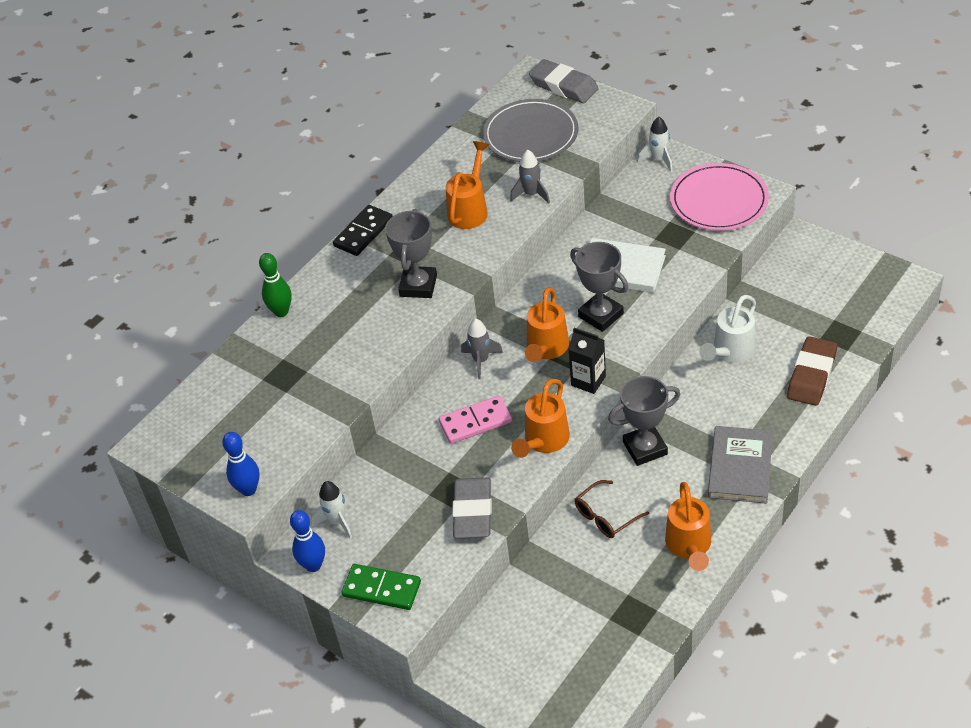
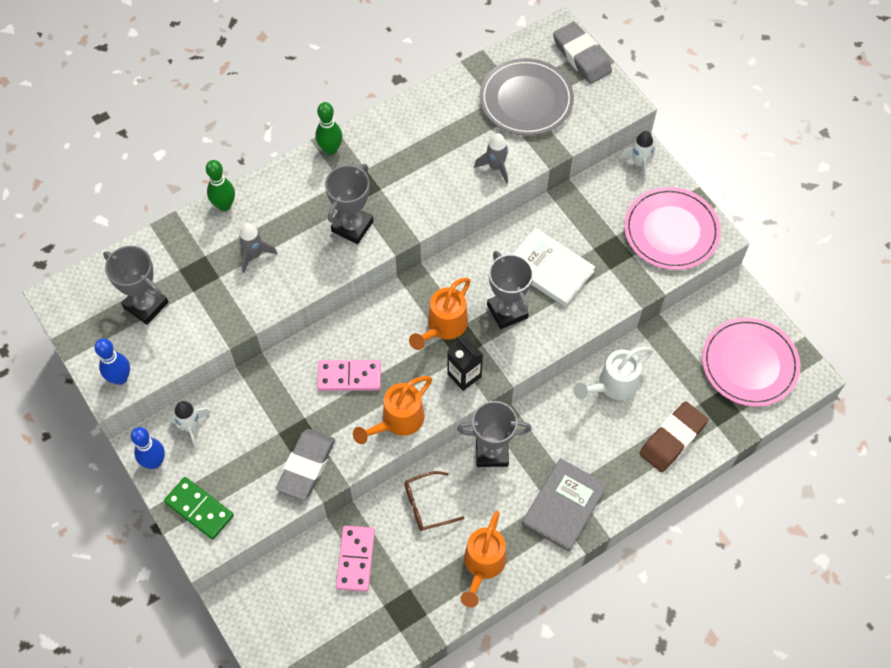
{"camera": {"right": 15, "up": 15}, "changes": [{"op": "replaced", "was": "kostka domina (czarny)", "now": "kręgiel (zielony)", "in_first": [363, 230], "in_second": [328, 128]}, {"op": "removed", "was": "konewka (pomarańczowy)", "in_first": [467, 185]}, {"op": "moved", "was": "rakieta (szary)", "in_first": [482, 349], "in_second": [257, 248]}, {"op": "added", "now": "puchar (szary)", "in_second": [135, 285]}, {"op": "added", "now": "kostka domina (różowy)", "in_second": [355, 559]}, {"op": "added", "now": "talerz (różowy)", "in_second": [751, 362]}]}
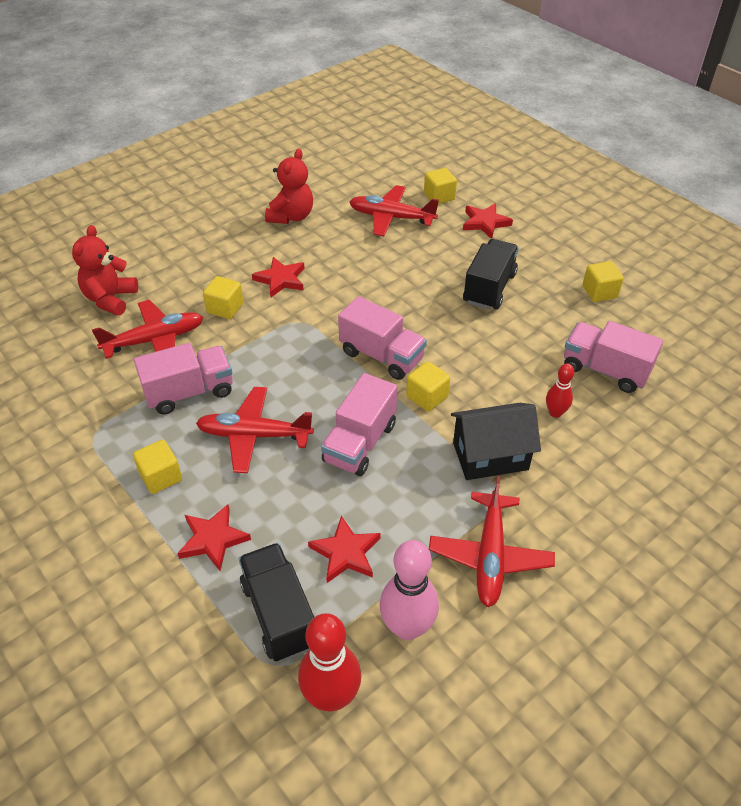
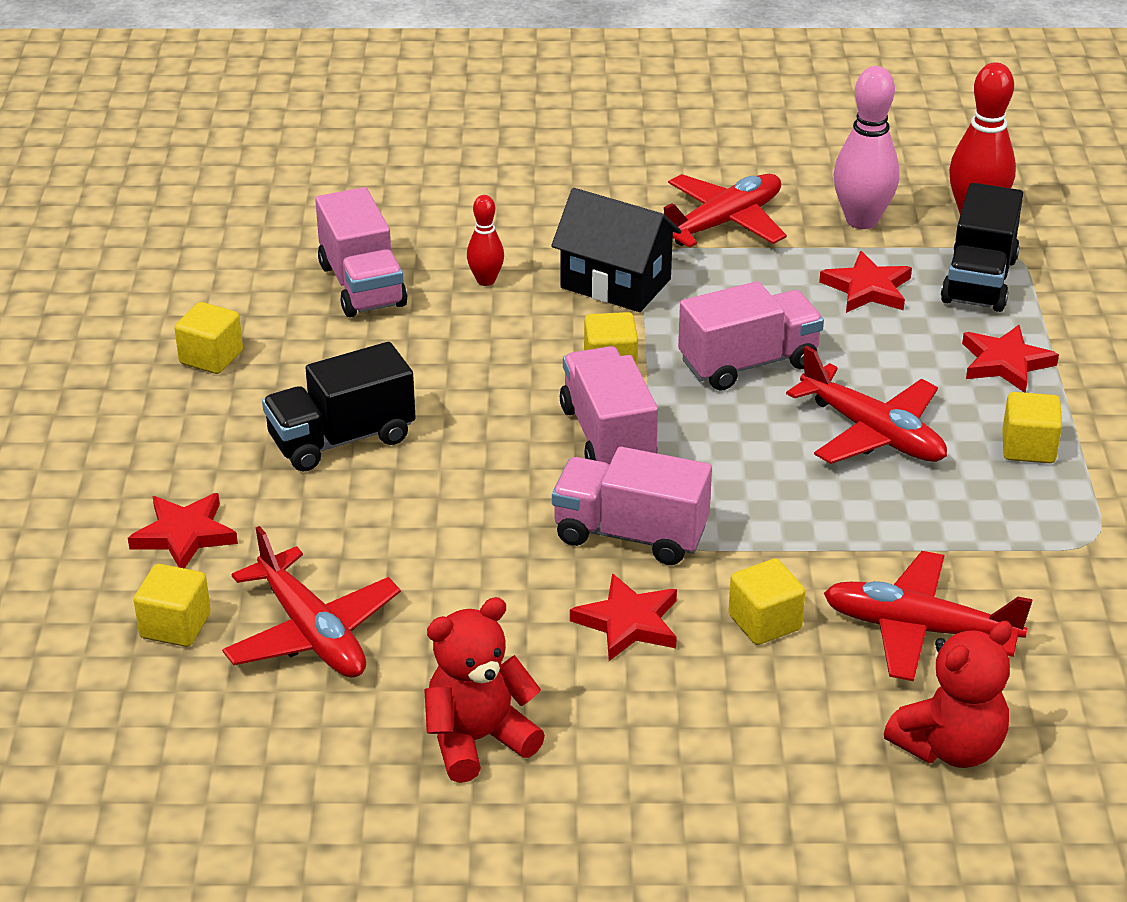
{"camera": {"right": -140, "up": -10}, "changes": [{"op": "moved", "was": "ciężarówka (różowy)", "in_first": [183, 379], "in_second": [632, 506]}]}
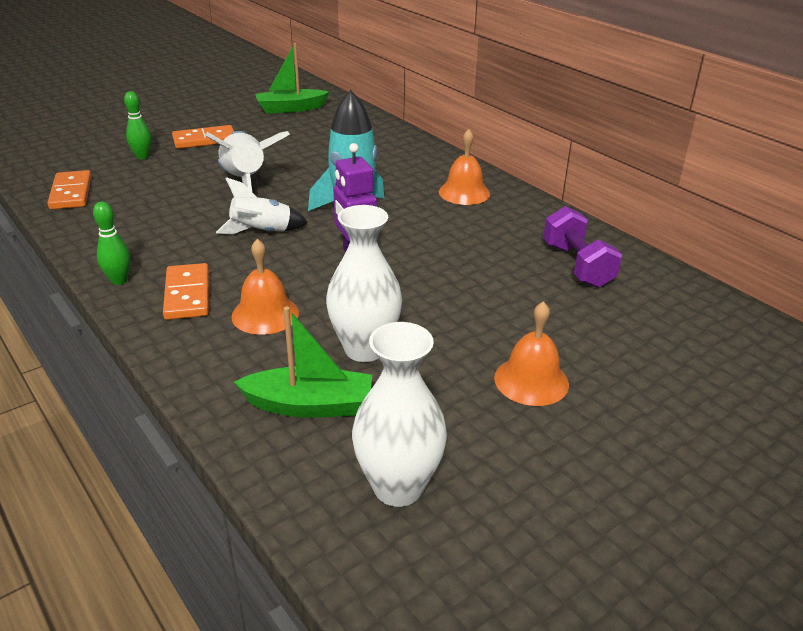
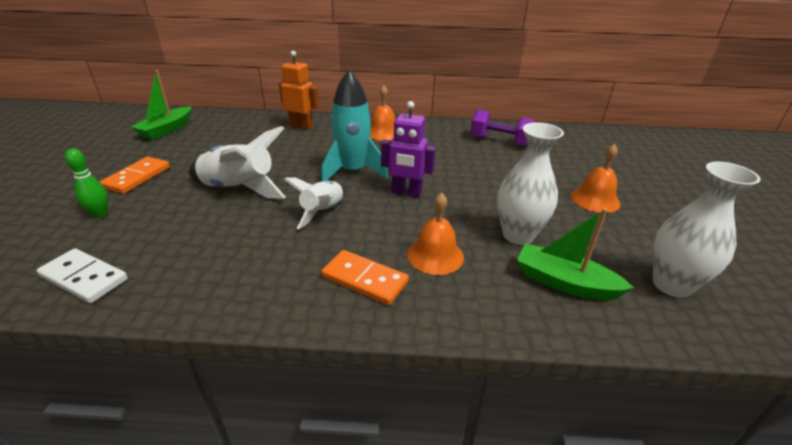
{"camera": {"right": -50, "up": 0}, "changes": [{"op": "recoloured", "was": "kostka domina (pomarańczowy)", "now": "kostka domina (biały)", "in_first": [69, 190], "in_second": [82, 275]}, {"op": "removed", "was": "kręgiel (zielony)", "in_first": [111, 243]}, {"op": "turned", "was": "łódka (zielony)", "in_first": [303, 362], "in_second": [575, 254], "clockwise": -105}, {"op": "added", "now": "robot (pomarańczowy)", "in_second": [299, 90]}]}
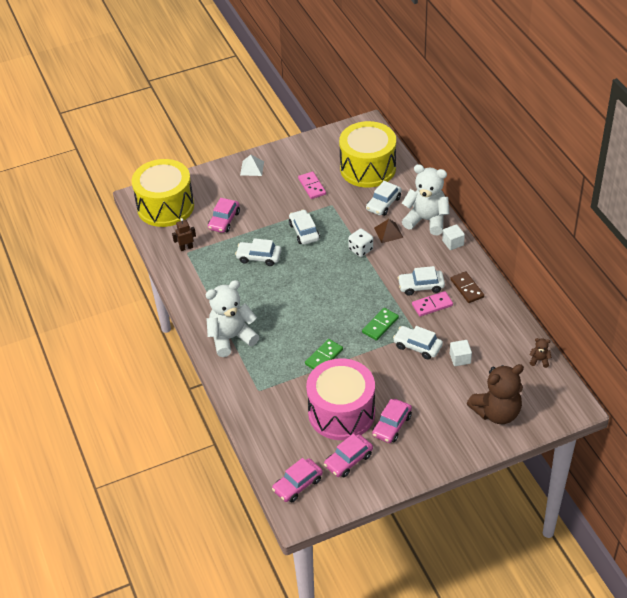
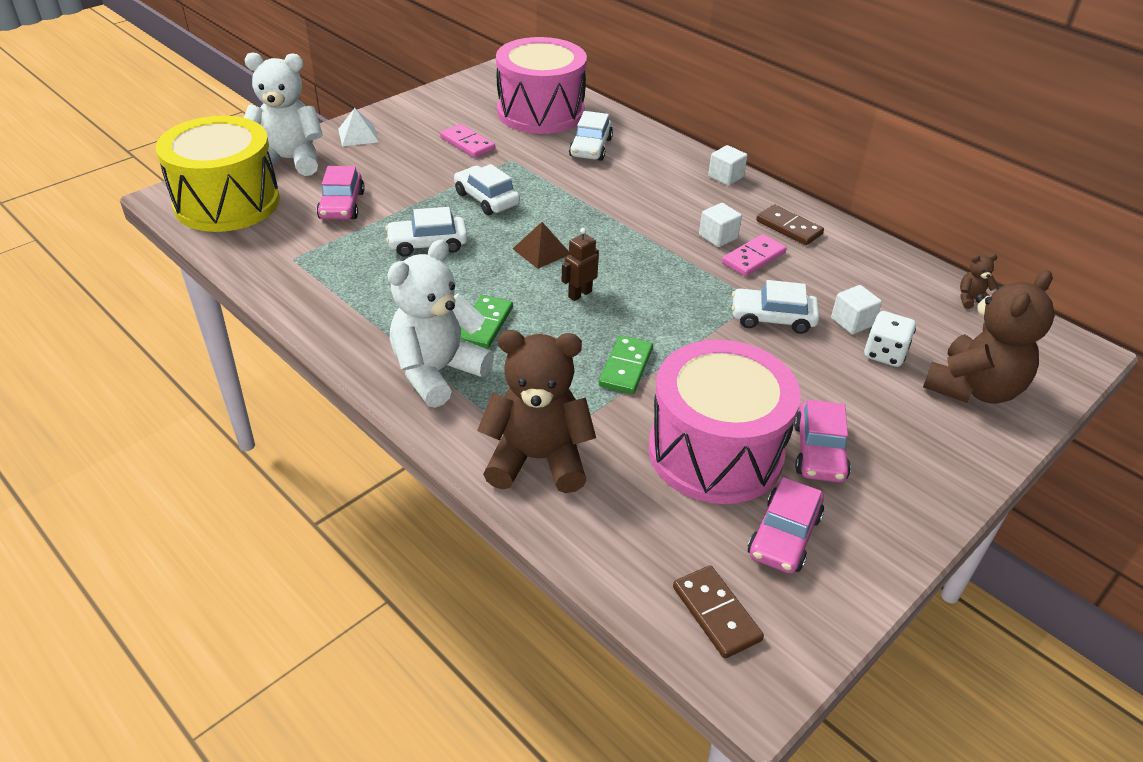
{"camera": {"right": -25, "up": -5}, "changes": [{"op": "moved", "was": "robot (brązowy)", "in_first": [184, 234], "in_second": [580, 264]}, {"op": "replaced", "was": "samochód (różowy)", "now": "kostka domina (brązowy)", "in_first": [297, 480], "in_second": [718, 612]}, {"op": "recoloured", "was": "bęben (żółty)", "now": "bęben (różowy)", "in_first": [367, 154], "in_second": [541, 85]}, {"op": "moved", "was": "kostka do gry (biały)", "in_first": [360, 242], "in_second": [890, 339]}, {"op": "moved", "was": "kostka domina (zielony)", "in_first": [380, 324], "in_second": [486, 322]}, {"op": "moved", "was": "piramida (brązowy)", "in_first": [388, 231], "in_second": [541, 245]}, {"op": "replaced", "was": "samochód (biały)", "now": "sześcian (biały)", "in_first": [421, 281], "in_second": [720, 225]}, {"op": "moved", "was": "miś (biały)", "in_first": [426, 199], "in_second": [283, 114]}, {"op": "added", "now": "miś (brązowy)", "in_second": [536, 411]}]}
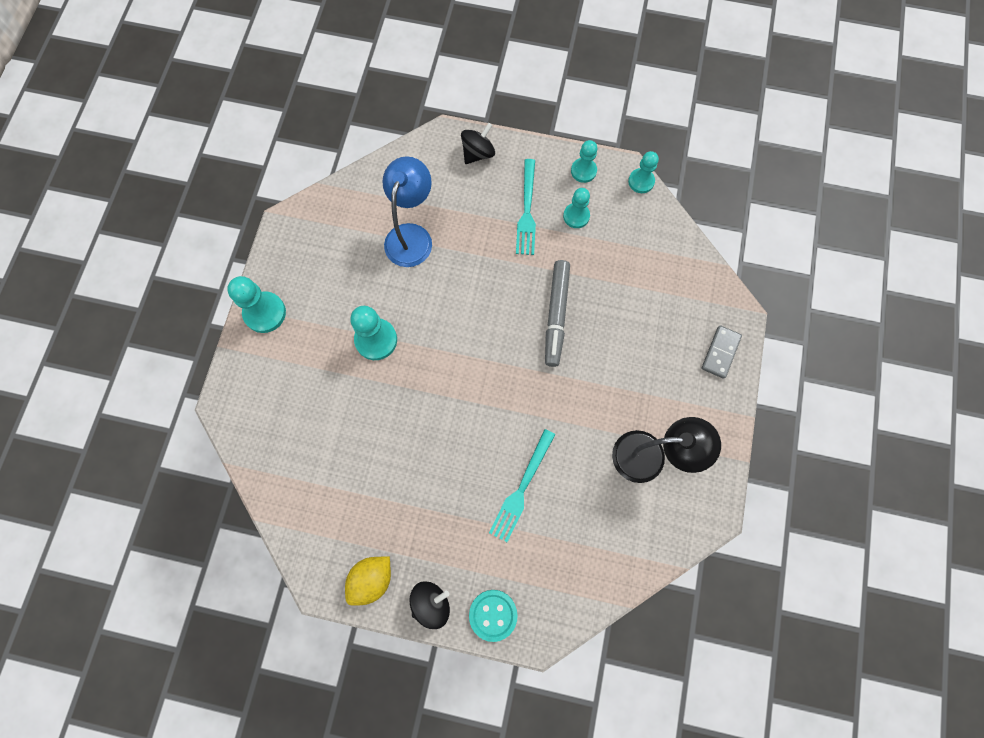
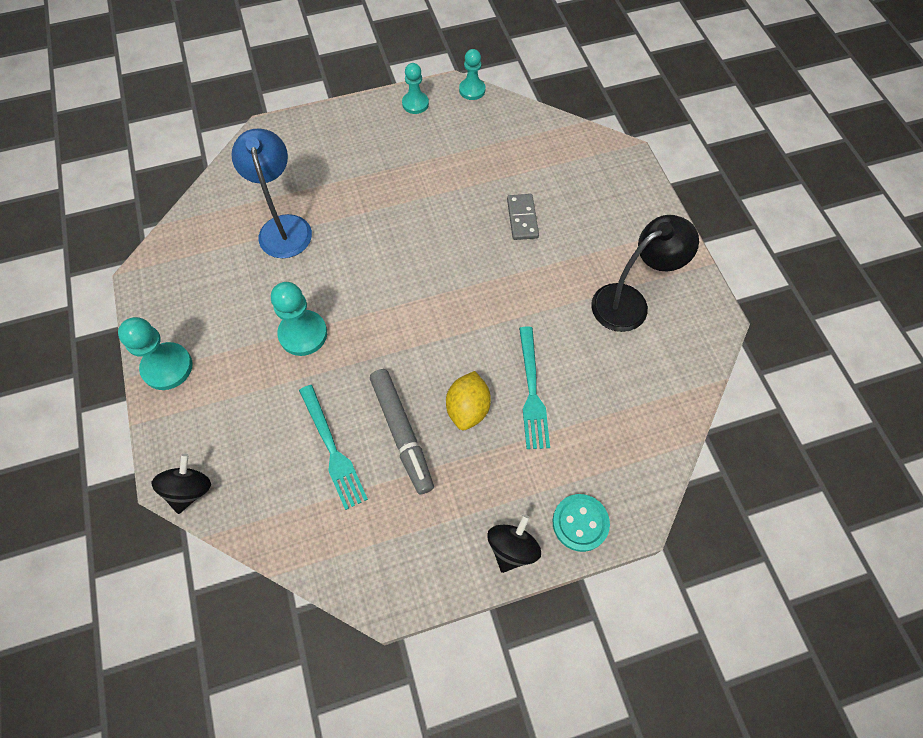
{"camera": {"right": -30, "up": -10}, "changes": [{"op": "moved", "was": "cytryna (żółty)", "in_first": [368, 580], "in_second": [468, 400]}, {"op": "moved", "was": "bączek (czarny)", "in_first": [478, 143], "in_second": [181, 484]}, {"op": "moved", "was": "widelec (turkusowy)", "in_first": [526, 207], "in_second": [333, 447]}, {"op": "moved", "was": "flamaster (szary)", "in_first": [557, 313], "in_second": [402, 431]}, {"op": "removed", "was": "pionek (turkusowy)", "in_first": [576, 208]}, {"op": "moved", "was": "kostka domina (szary)", "in_first": [721, 352], "in_second": [523, 217]}]}
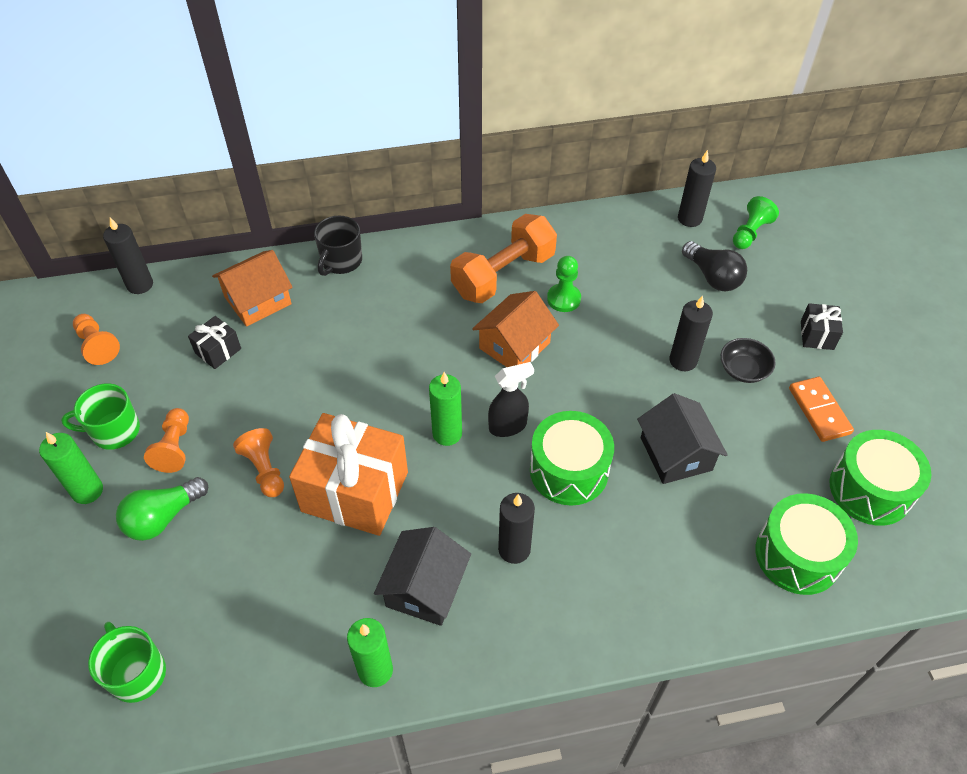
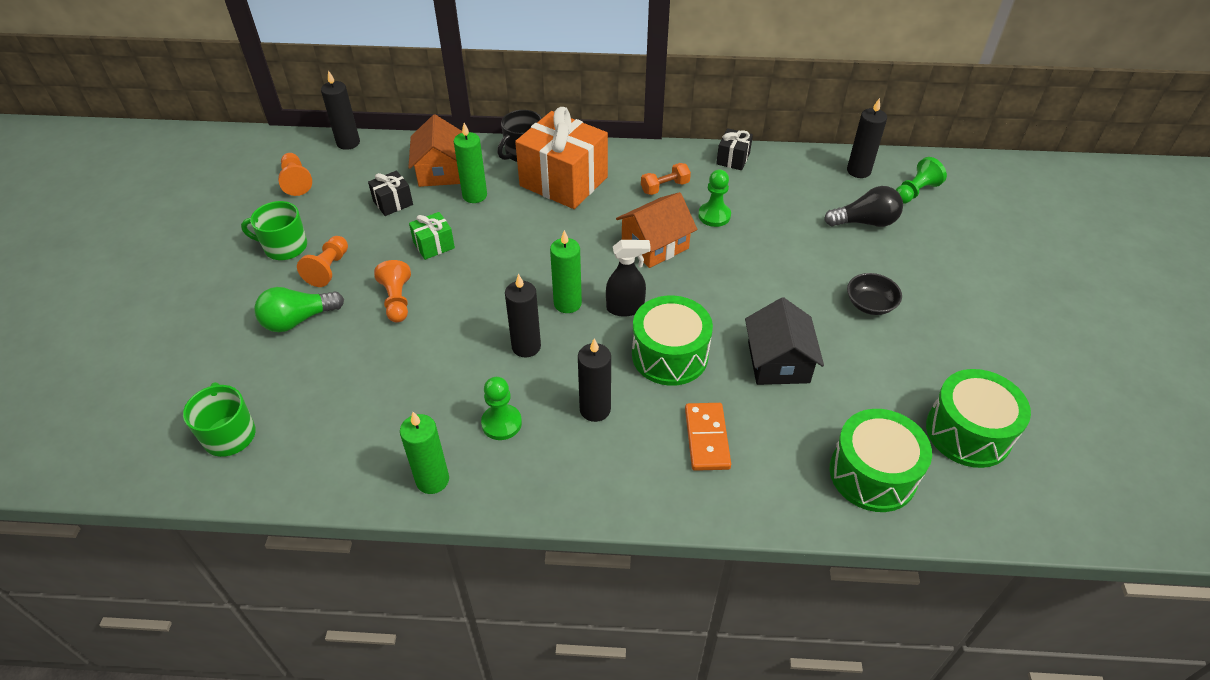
{"camera": {"right": 15, "up": -5}, "changes": [{"op": "moved", "was": "świeca (zielony)", "in_first": [71, 468], "in_second": [470, 163]}, {"op": "turned", "was": "domek (pomarańczowy)", "in_first": [252, 288], "in_second": [435, 151], "clockwise": -75}, {"op": "moved", "was": "prezent (pomarańczowy)", "in_first": [348, 474], "in_second": [561, 158]}, {"op": "replaced", "was": "domek (czarny)", "now": "pionek (zielony)", "in_first": [422, 576], "in_second": [501, 408]}, {"op": "resized", "was": "hantel (pomarańczowy)", "in_first": [503, 258], "in_second": [666, 179], "ratio": 0.47}, {"op": "moved", "was": "świeca (czarny)", "in_first": [691, 333], "in_second": [523, 315]}, {"op": "turned", "was": "żarówka (czarny)", "in_first": [714, 266], "in_second": [863, 206], "clockwise": -75}, {"op": "moved", "was": "kostka domina (pomarańczowy)", "in_first": [821, 409], "in_second": [708, 437]}, {"op": "moved", "was": "prezent (czarny)", "in_first": [822, 326], "in_second": [734, 149]}, {"op": "added", "now": "prezent (zielony)", "in_second": [432, 236]}]}
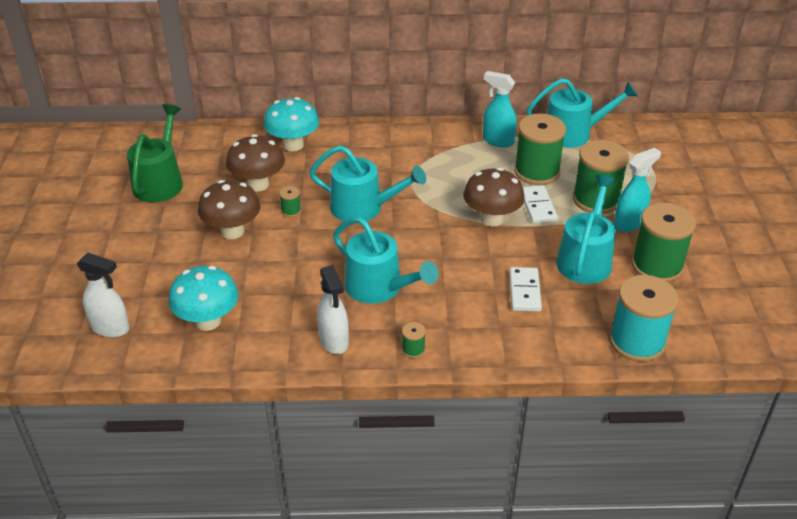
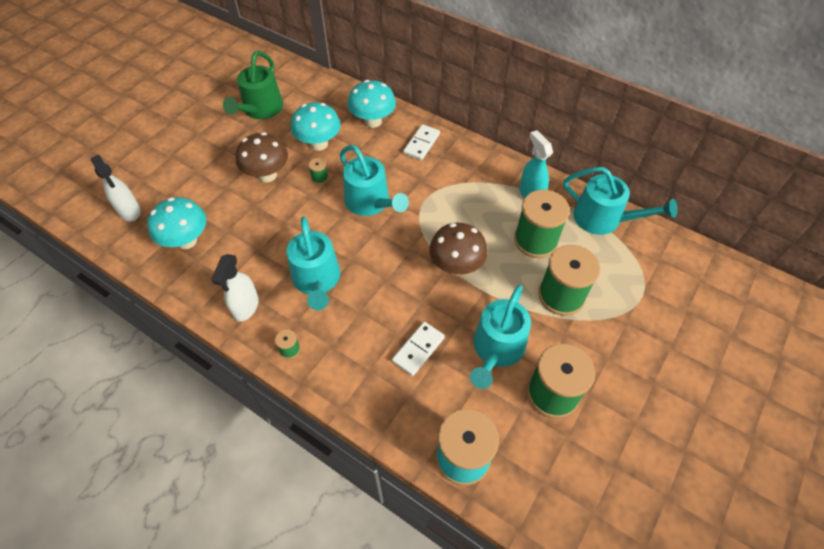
{"camera": {"right": 35, "up": 15}, "changes": [{"op": "turned", "was": "konewka (zielony)", "in_first": [155, 153], "in_second": [253, 85], "clockwise": 150}, {"op": "recoloured", "was": "grzyb (brązowy)", "now": "grzyb (turkusowy)", "in_first": [255, 163], "in_second": [316, 126]}, {"op": "moved", "was": "kostka domina (biały)", "in_first": [540, 204], "in_second": [421, 142]}, {"op": "turned", "was": "konewka (turkusowy)", "in_first": [586, 229], "in_second": [500, 337], "clockwise": 150}, {"op": "removed", "was": "spryskiwacz (turkusowy)", "in_first": [637, 190]}]}
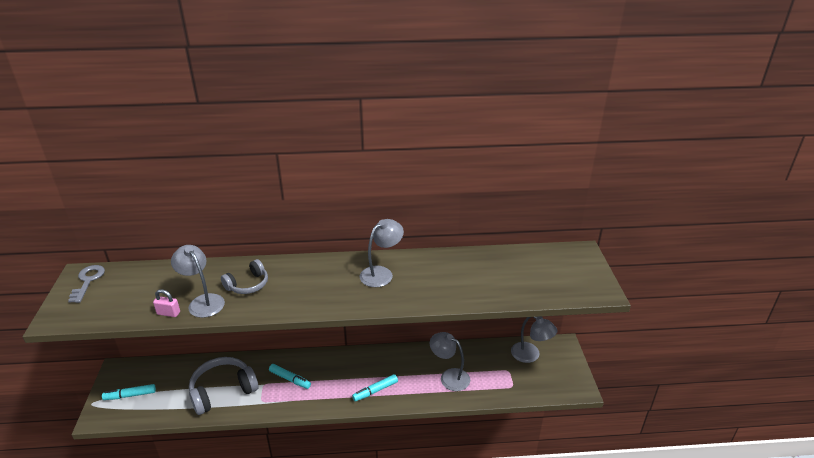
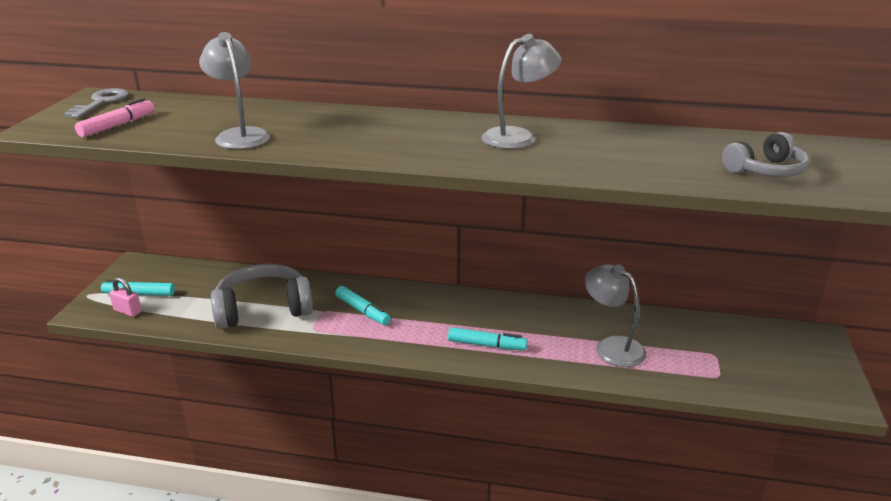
{"camera": {"right": 15, "up": -5}, "changes": [{"op": "moved", "was": "kłódka (różowy)", "in_first": [166, 303], "in_second": [125, 297]}, {"op": "moved", "was": "słuchawki (szary)", "in_first": [244, 276], "in_second": [765, 154]}, {"op": "turned", "was": "flamaster (turkusowy)", "in_first": [375, 388], "in_second": [487, 338], "clockwise": -150}, {"op": "removed", "was": "lampka (szary)", "in_first": [534, 339]}, {"op": "added", "now": "flamaster (różowy)", "in_second": [114, 117]}]}
